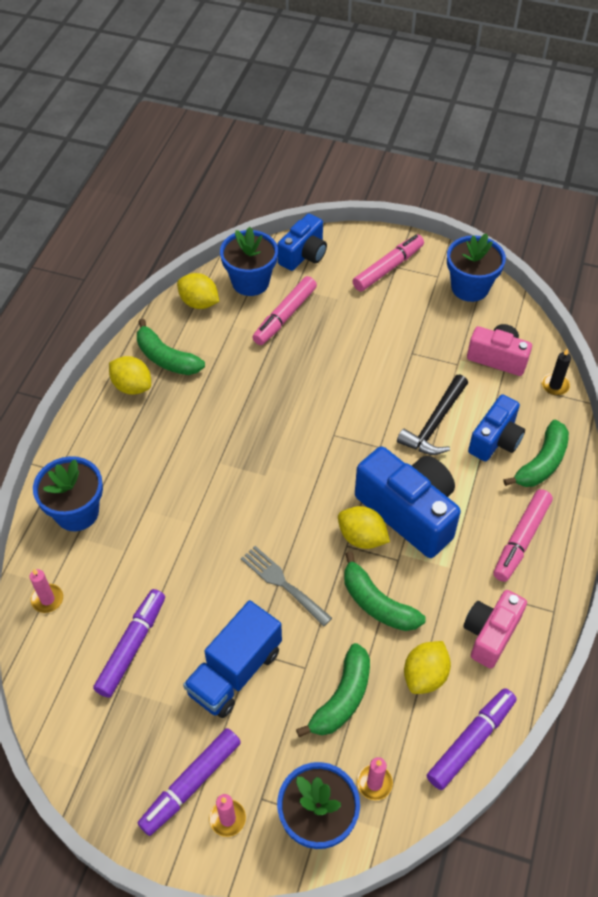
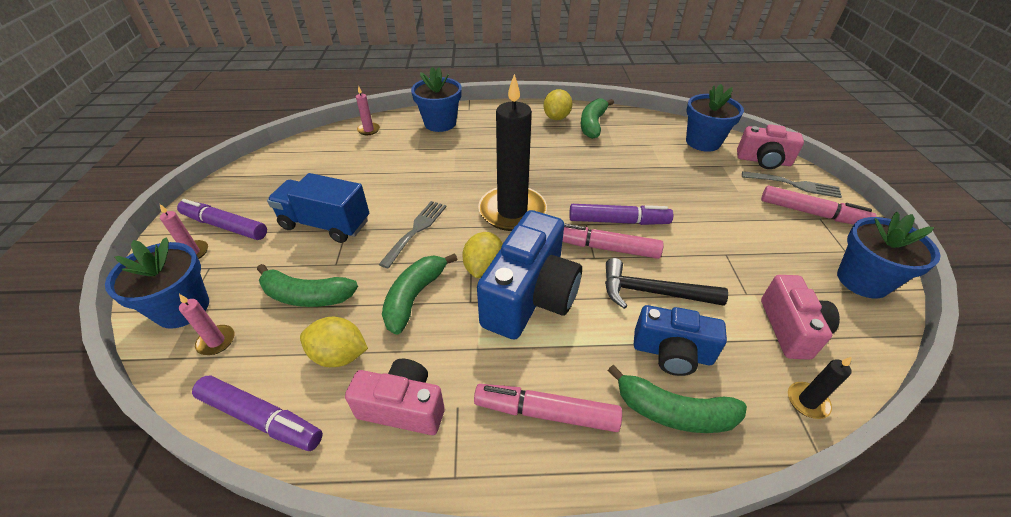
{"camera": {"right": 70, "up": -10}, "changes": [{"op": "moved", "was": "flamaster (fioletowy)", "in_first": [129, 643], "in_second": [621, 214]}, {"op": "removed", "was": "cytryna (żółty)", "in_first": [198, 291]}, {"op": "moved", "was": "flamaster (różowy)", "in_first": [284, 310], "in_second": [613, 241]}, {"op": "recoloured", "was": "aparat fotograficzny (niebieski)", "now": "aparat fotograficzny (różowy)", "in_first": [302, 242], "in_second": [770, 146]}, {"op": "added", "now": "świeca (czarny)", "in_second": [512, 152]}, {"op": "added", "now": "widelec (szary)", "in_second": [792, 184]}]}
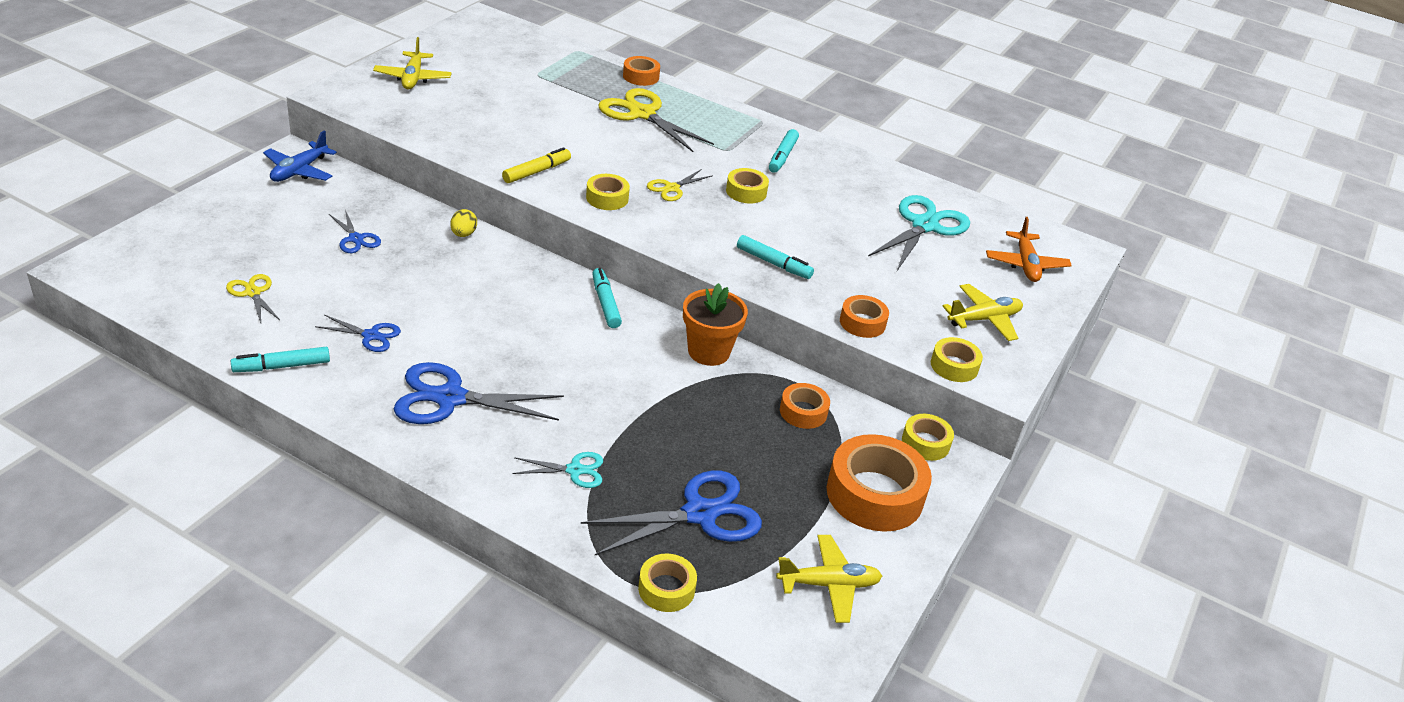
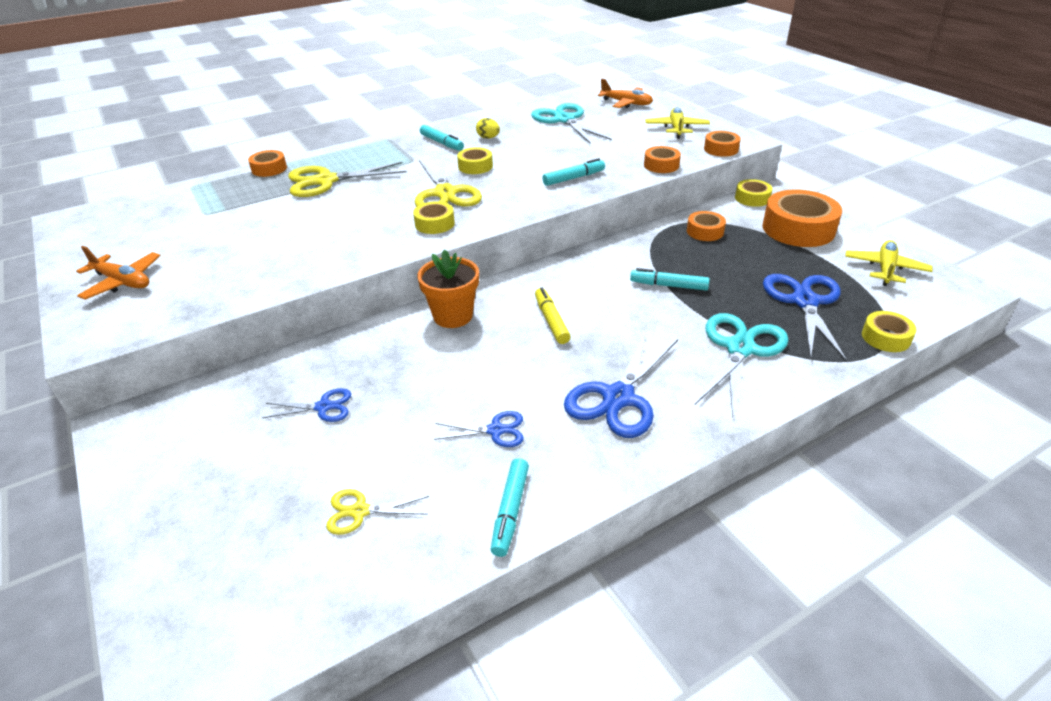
{"camera": {"right": -55, "up": 0}, "changes": [{"op": "removed", "was": "samolot (niebieski)", "in_first": [300, 156]}, {"op": "turned", "was": "nożyczki (niebieski)", "in_first": [358, 333], "in_second": [479, 429], "clockwise": 45}, {"op": "recoloured", "was": "samolot (żółty)", "now": "samolot (pomarańczowy)", "in_first": [412, 63], "in_second": [118, 272]}, {"op": "moved", "was": "jajko (żółty)", "in_first": [463, 223], "in_second": [488, 128]}, {"op": "moved", "was": "flamaster (żółty)", "in_first": [536, 165], "in_second": [553, 316]}, {"op": "resized", "was": "nożyczki (turkusowy)", "in_first": [557, 470], "in_second": [742, 365], "ratio": 1.9}, {"op": "moved", "was": "flamaster (turkusowy)", "in_first": [607, 298], "in_second": [670, 279]}, {"op": "resized", "was": "nożyczki (żółty)", "in_first": [680, 185], "in_second": [448, 182], "ratio": 1.9}, {"op": "moved", "was": "doniczka (pomarańczowy)", "in_first": [715, 324], "in_second": [448, 288]}, {"op": "recoloured", "was": "taśma klejąca (żółty)", "now": "taśma klejąca (pomarańczowy)", "in_first": [957, 359], "in_second": [722, 144]}]}
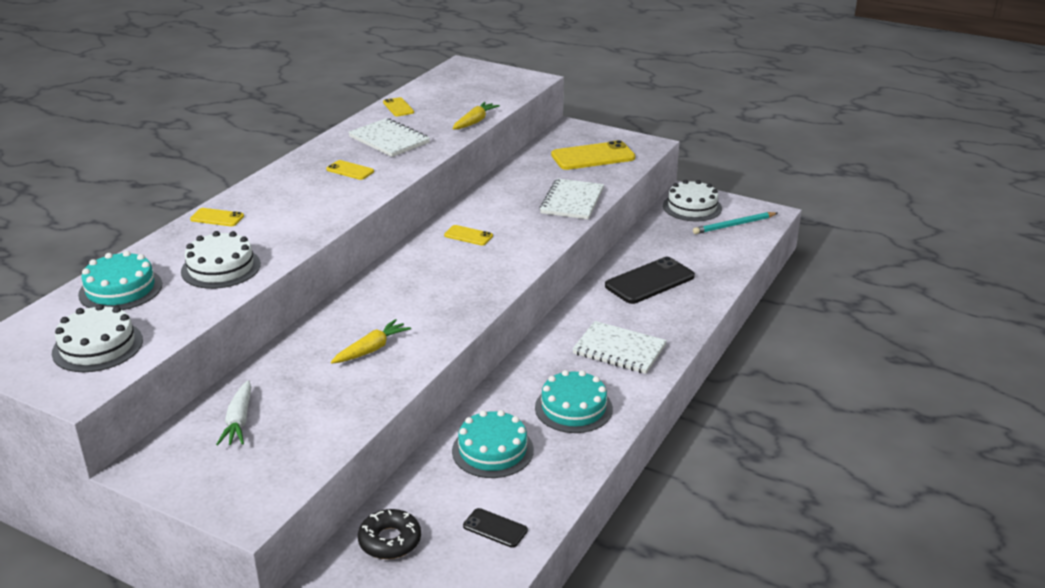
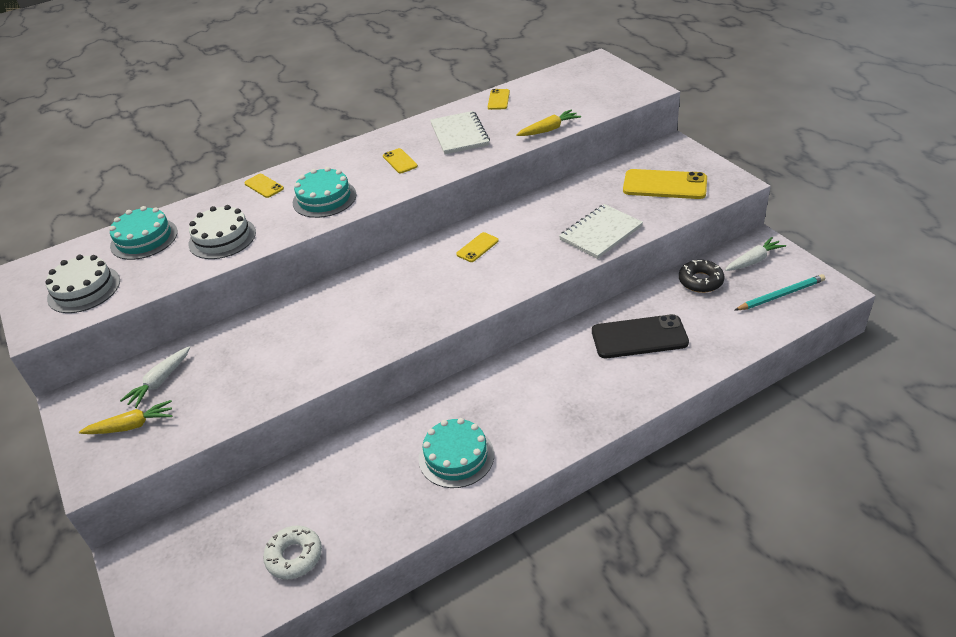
{"camera": {"right": 35, "up": 10}, "changes": [{"op": "moved", "was": "marchewka (żółty)", "in_first": [371, 341], "in_second": [125, 417]}, {"op": "moved", "was": "donut (czarny)", "in_first": [389, 534], "in_second": [702, 276]}, {"op": "turned", "was": "telefon (żółty)", "in_first": [468, 235], "in_second": [477, 247], "clockwise": 75}, {"op": "moved", "was": "tort (turkusowy)", "in_first": [493, 444], "in_second": [325, 192]}, {"op": "replaced", "was": "telefon (czarny)", "now": "donut (biały)", "in_first": [495, 528], "in_second": [292, 552]}, {"op": "removed", "was": "zeszyt (biały)", "in_first": [619, 347]}, {"op": "replaced", "was": "tort (biały)", "now": "marchewka (biały)", "in_first": [692, 200], "in_second": [755, 254]}, {"op": "turned", "was": "ołówek (turkusowy)", "in_first": [735, 223], "in_second": [780, 292], "clockwise": 150}]}
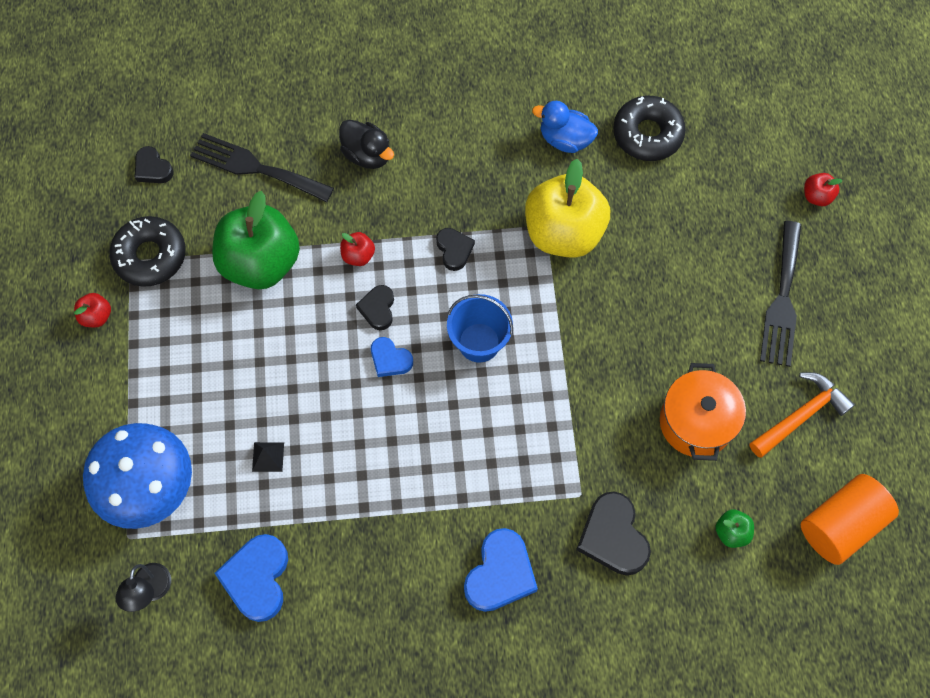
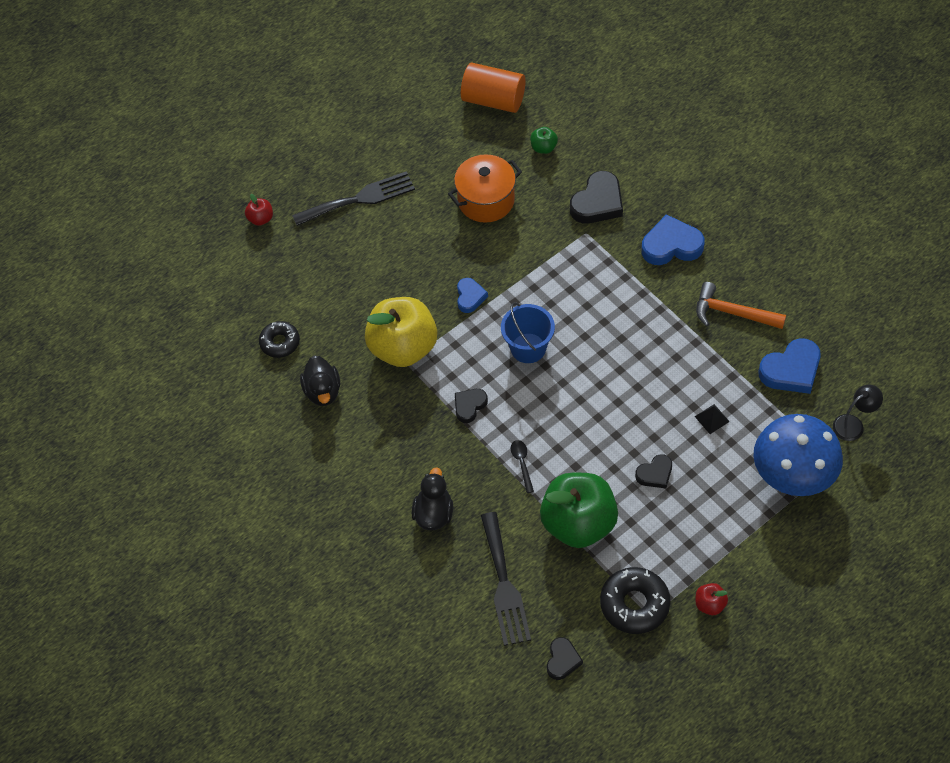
{"camera": {"right": -120, "up": -10}, "changes": [{"op": "replaced", "was": "jabłko (czerwony)", "now": "łyżka (czarny)", "in_first": [357, 249], "in_second": [522, 466]}, {"op": "moved", "was": "serce (czarny)", "in_first": [375, 307], "in_second": [653, 471]}, {"op": "moved", "was": "serce (niebieski)", "in_first": [392, 357], "in_second": [472, 295]}, {"op": "recoloured", "was": "kaczka (niebieski)", "now": "kaczka (czarny)", "in_first": [565, 127], "in_second": [320, 380]}, {"op": "resized", "was": "donut (czarny)", "in_first": [649, 128], "in_second": [279, 339], "ratio": 0.65}, {"op": "moved", "was": "młotek (pomarańczowy)", "in_first": [802, 415], "in_second": [741, 305]}]}
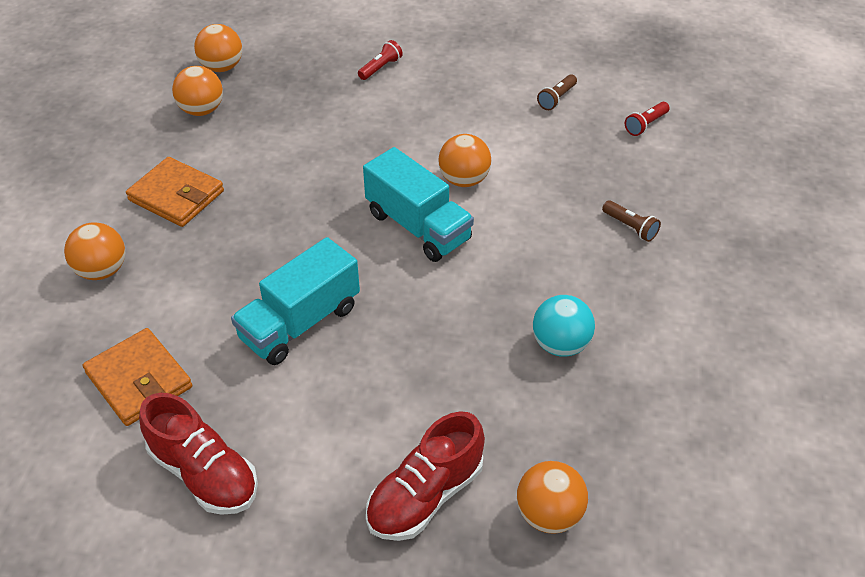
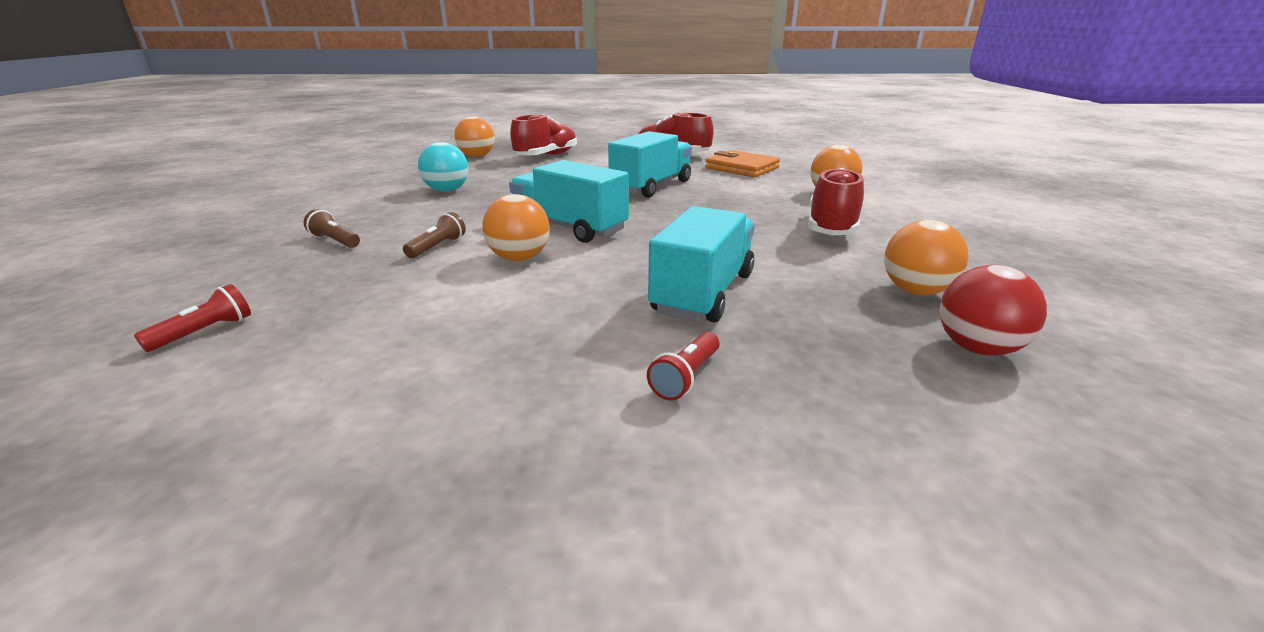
{"camera": {"right": 170, "up": -20}, "changes": [{"op": "replaced", "was": "portfel (pomarańczowy)", "now": "but (czerwony)", "in_first": [175, 192], "in_second": [836, 201]}, {"op": "recoloured", "was": "piłka (pomarańczowy)", "now": "piłka (czerwony)", "in_first": [218, 48], "in_second": [993, 310]}, {"op": "moved", "was": "latarka (brązowy)", "in_first": [557, 92], "in_second": [434, 235]}, {"op": "added", "now": "ciężarówka (turkusowy)", "in_second": [701, 264]}]}
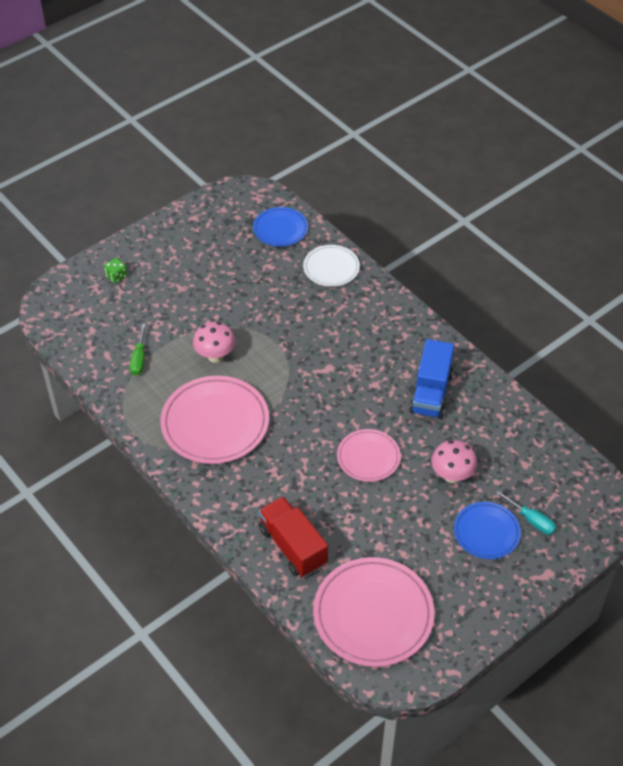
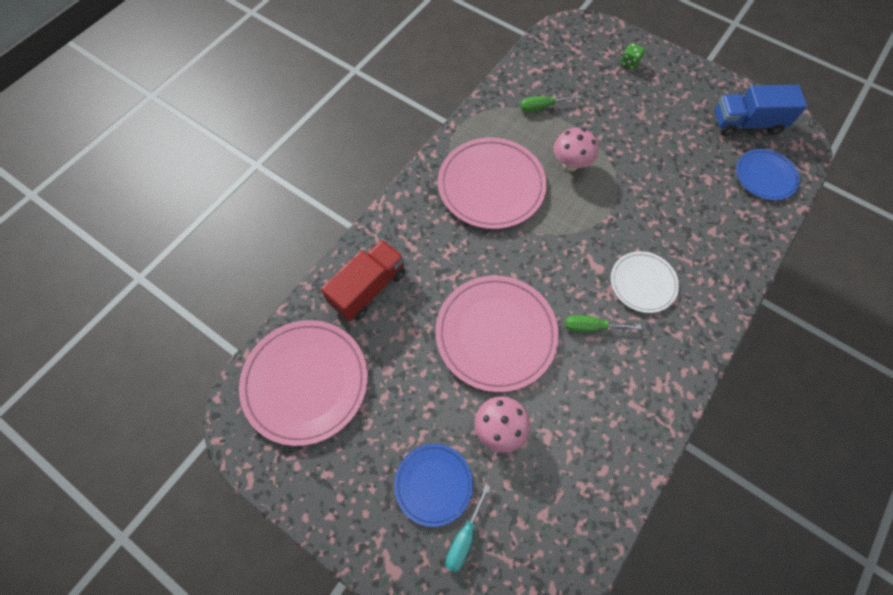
{"camera": {"right": 75, "up": 15}, "changes": [{"op": "moved", "was": "talerz (biały)", "in_first": [331, 266], "in_second": [645, 282]}, {"op": "resized", "was": "talerz (różowy)", "in_first": [369, 455], "in_second": [497, 333], "ratio": 1.74}, {"op": "moved", "was": "ciężarówka (niebieski)", "in_first": [431, 379], "in_second": [760, 110]}, {"op": "added", "now": "śrubokręt (zielony)", "in_second": [603, 323]}]}
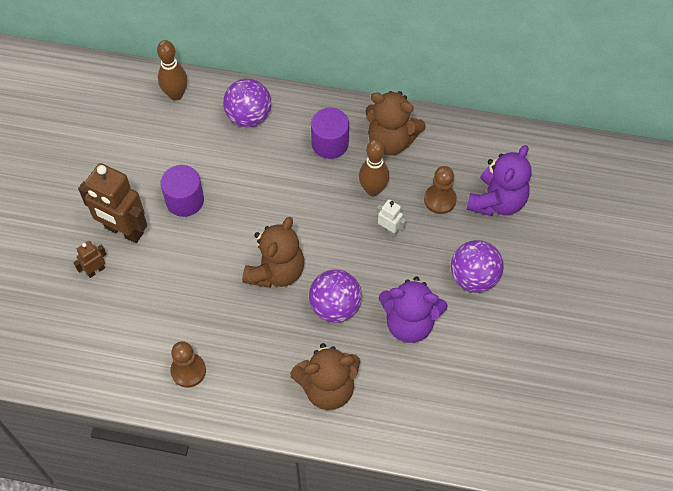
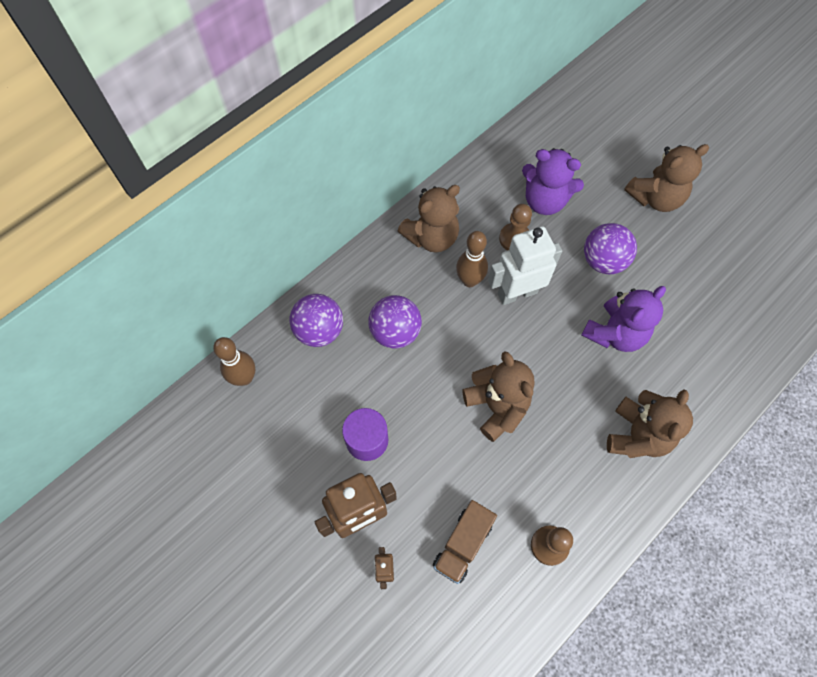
{"camera": {"right": -55, "up": 5}, "changes": [{"op": "moved", "was": "piłka (fioletowy)", "in_first": [335, 296], "in_second": [395, 322]}, {"op": "removed", "was": "walec (fioletowy)", "in_first": [330, 133]}, {"op": "resized", "was": "robot (biały)", "in_first": [391, 218], "in_second": [525, 265], "ratio": 2.11}, {"op": "turned", "was": "miś (fioletowy)", "in_first": [498, 180], "in_second": [553, 181], "clockwise": 135}, {"op": "added", "now": "ciężarówka (brązowy)", "in_second": [465, 542]}, {"op": "added", "now": "miś (brązowy)", "in_second": [666, 178]}]}
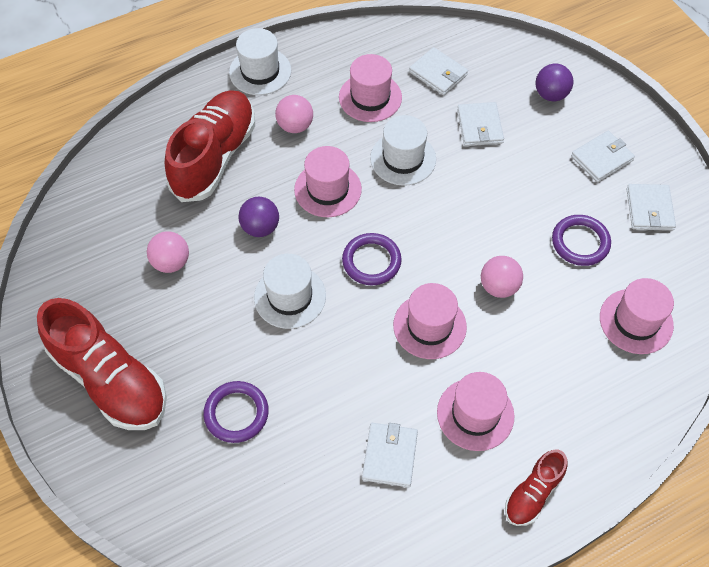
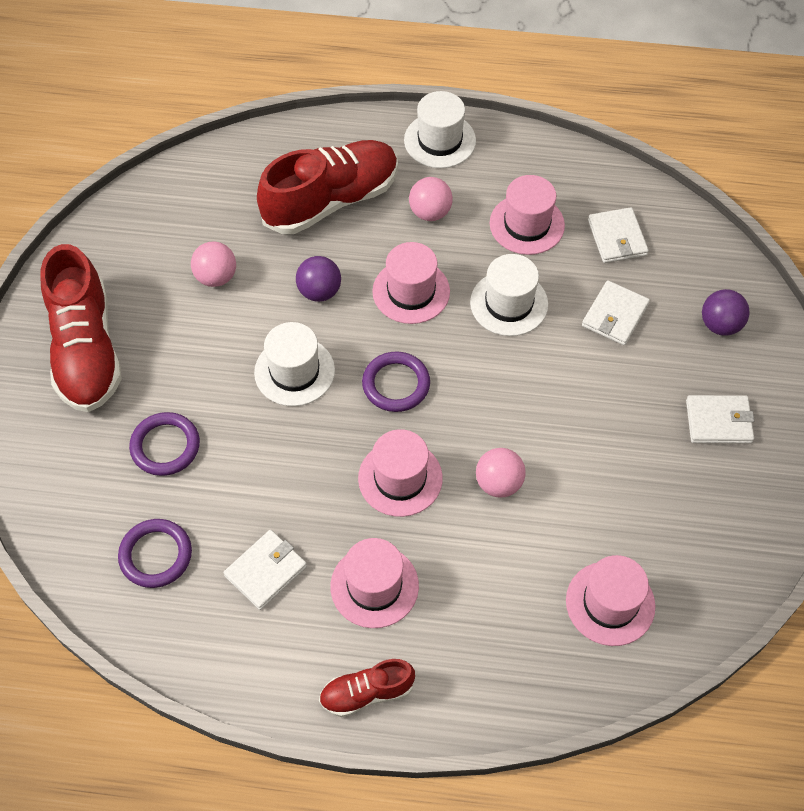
{"camera": {"right": 35, "up": 0}, "changes": [{"op": "moved", "was": "pierścień (fioletowy)", "in_first": [581, 240], "in_second": [155, 553]}, {"op": "removed", "was": "portfel (biały)", "in_first": [651, 207]}]}
